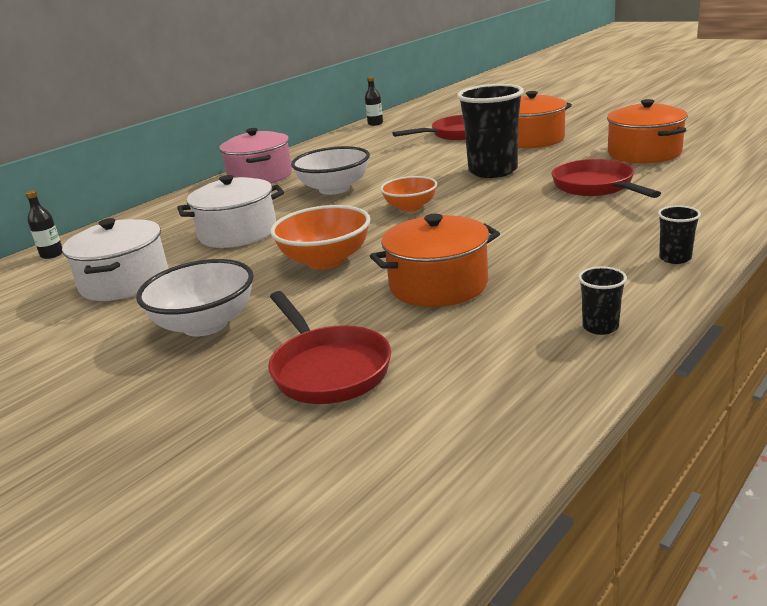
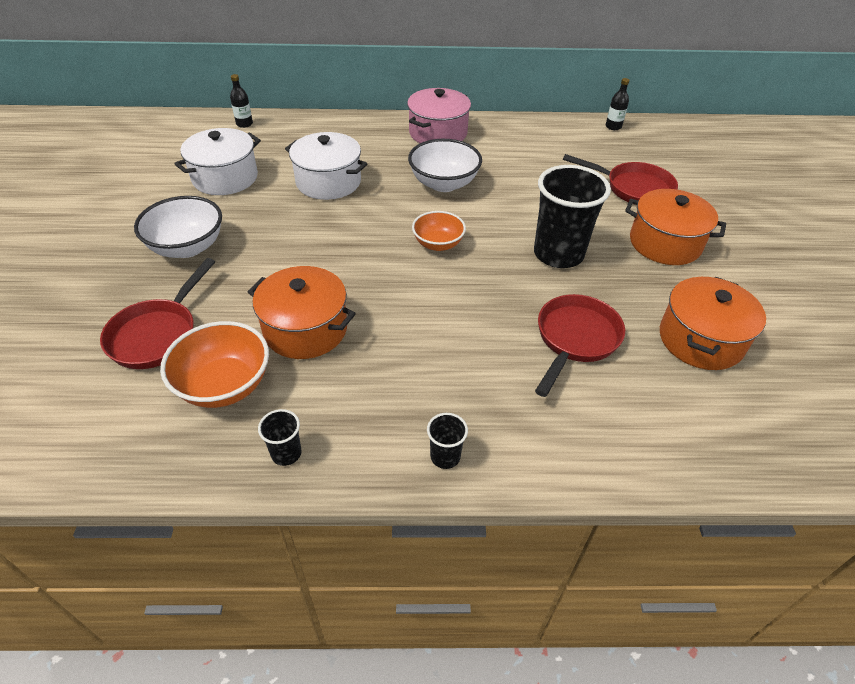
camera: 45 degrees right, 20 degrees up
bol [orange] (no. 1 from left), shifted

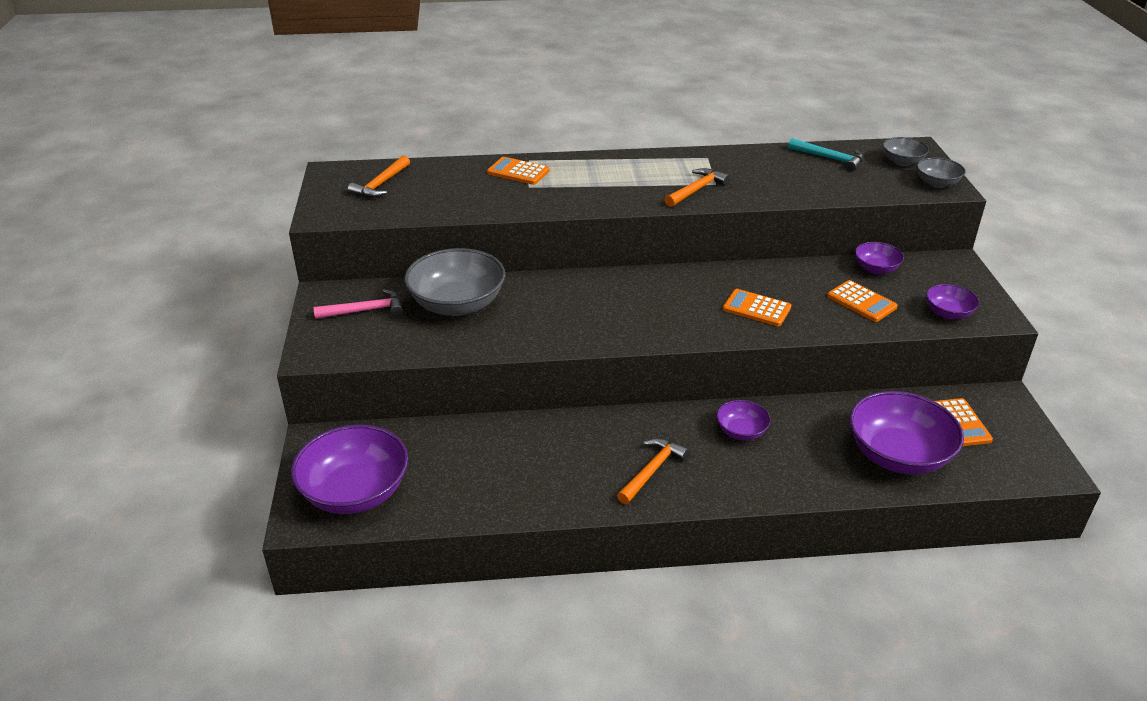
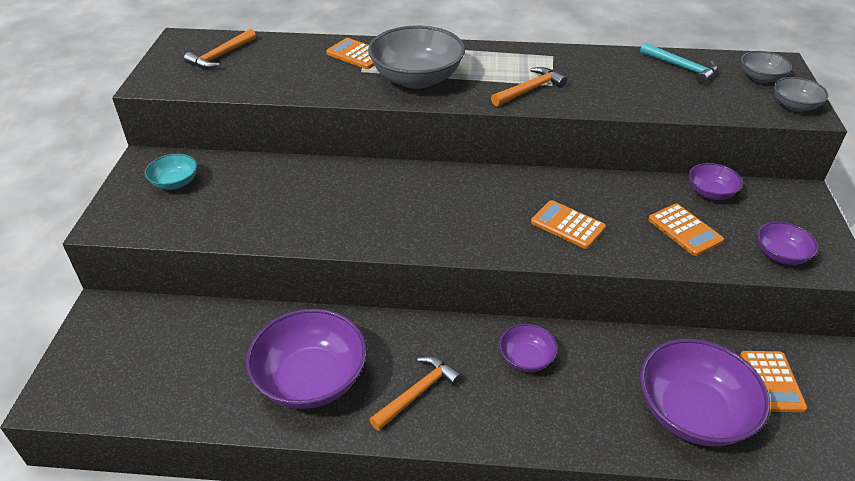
camera: 10 degrees right, 5 degrees up
bol [violet] (no. 1 from left), shifted
bol [gris] (no. 1 from left), shifted
marteau [rose] → bol [turquoise]

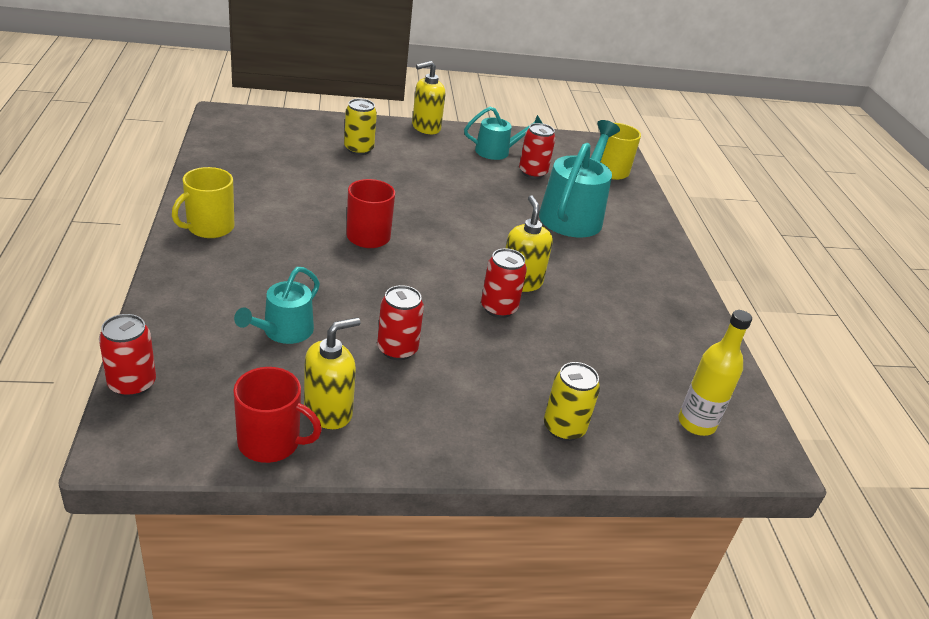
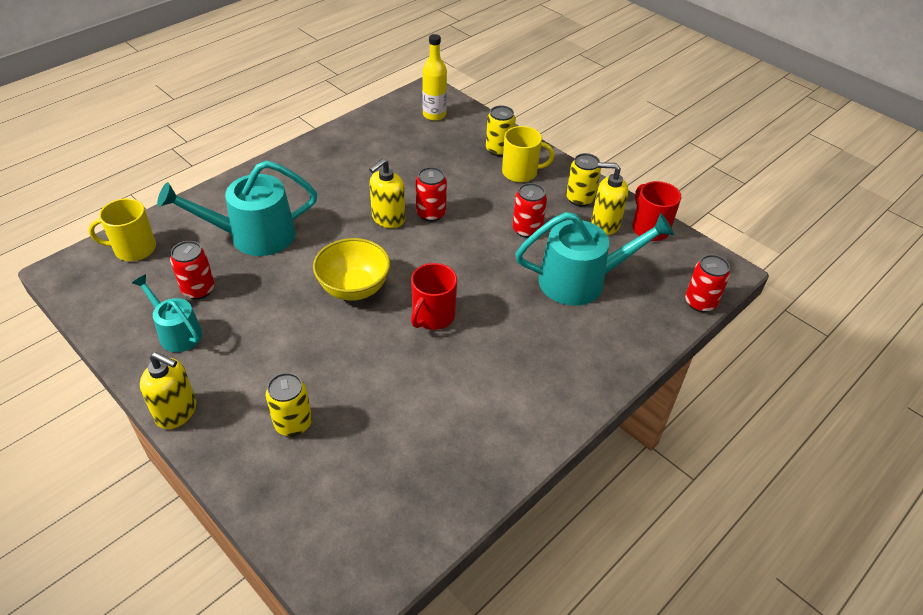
camera: 125 degrees left, 10 degrees up
- → bol [jaune]
- → canette [jaune] (no. 3 from left)
tasse [jaune] (no. 1 from left in the first image) → tasse [jaune] (no. 2 from left), shifted
arrosoir [turquoise] (no. 1 from left in the first image) → arrosoir [turquoise] (no. 3 from left), x1.71

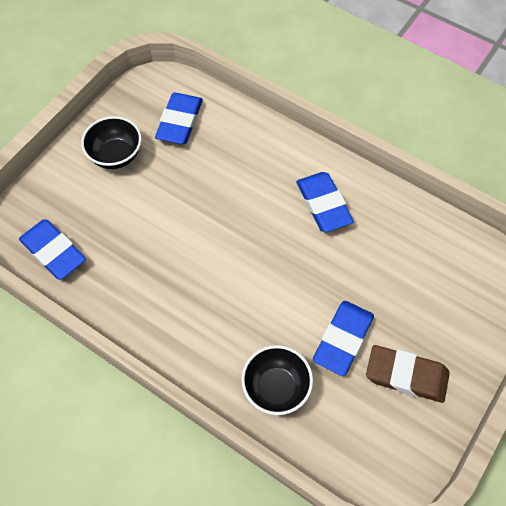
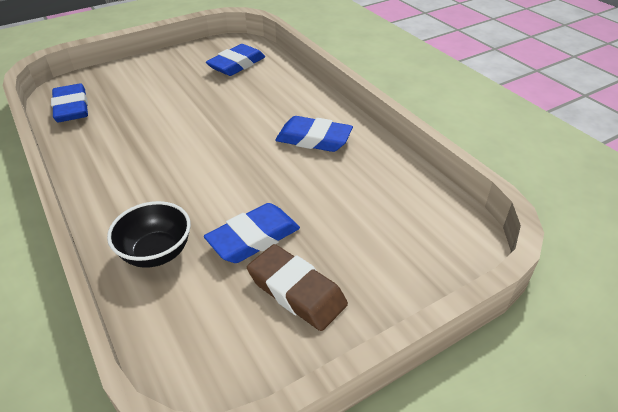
camera: 25 degrees right, 20 degrees down
bol [noir] (no. 1 from left) → -
gomme [bleu] (no. 3 from left in the first image) → gomme [bleu] (no. 4 from left), 75 degrees counterclockwise

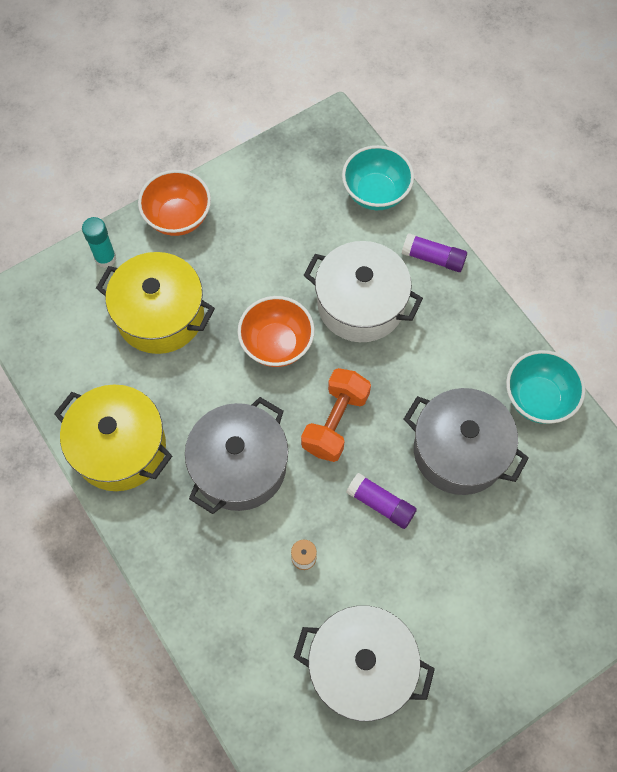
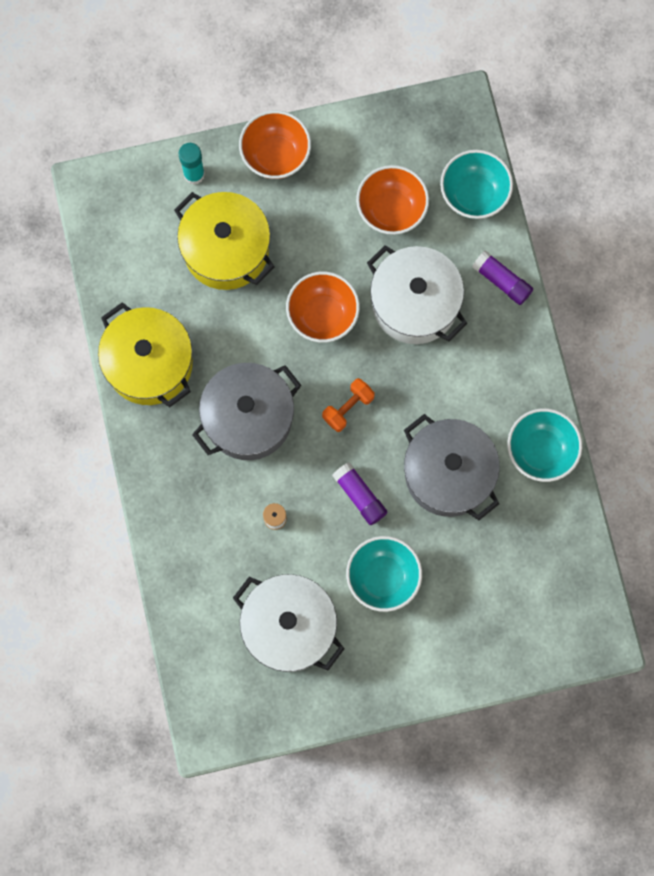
camera: 20 degrees right, 10 degrees up
- → bol [turquoise] (no. 1 from left)
- → bol [orange] (no. 3 from left)
haltère [orange], x0.65

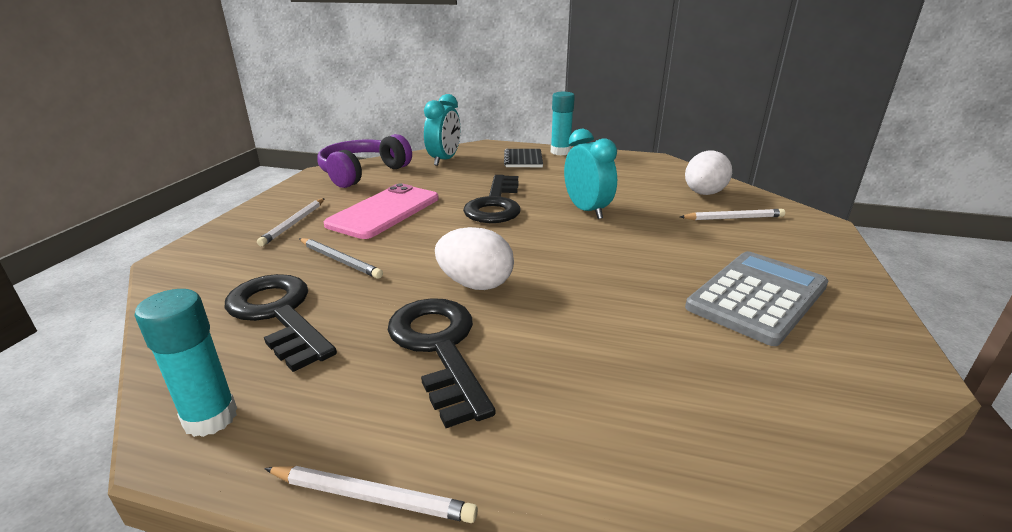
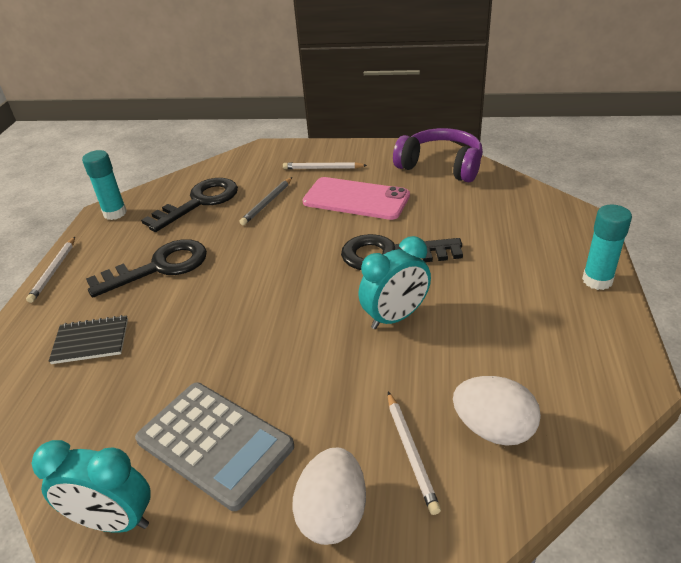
camera: 85 degrees right, 10 degrees up
réveil [turquoise] (no. 1 from left), shifted
œuf [blanc] (no. 1 from left), shifted
carnet [noir], shifted

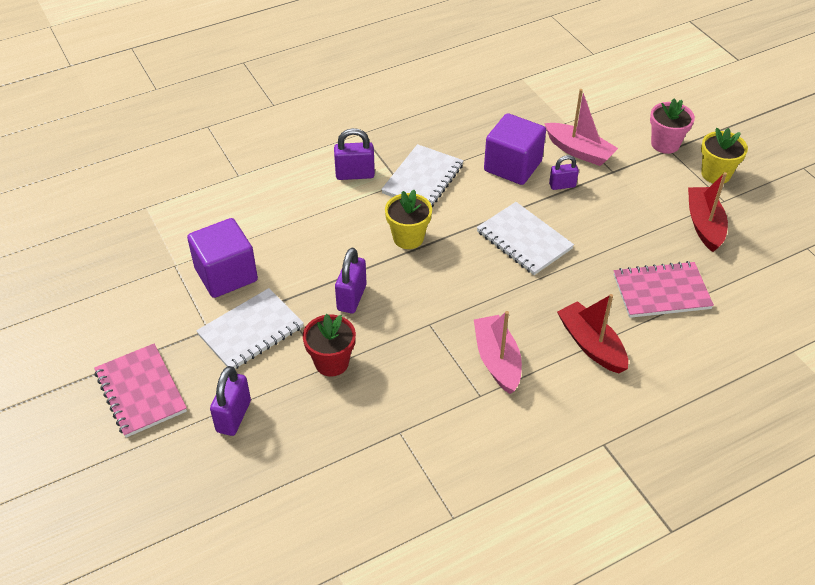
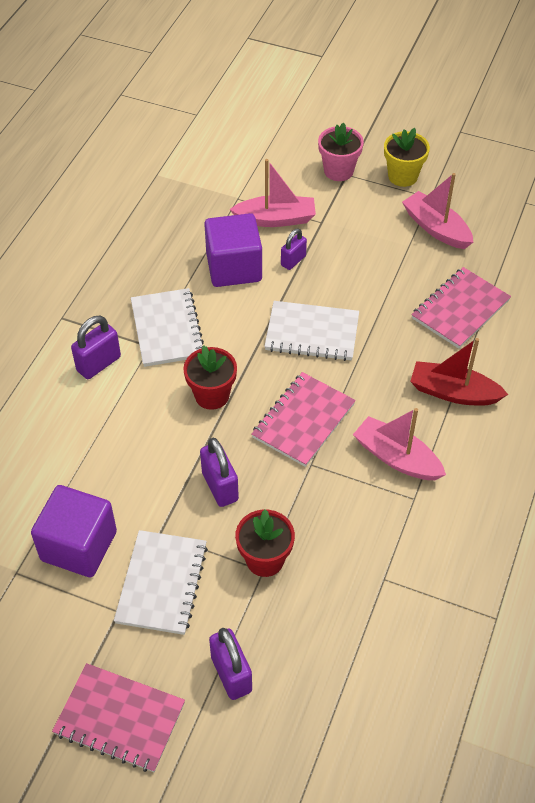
camera: 40 degrees left, 5 degrees up
- → carnet [rose] (no. 2 from left)
pot de fleurs [jaune] (no. 1 from left) → pot de fleurs [rouge] (no. 1 from left)
bateau [rouge] (no. 2 from left) → bateau [rose] (no. 3 from left)

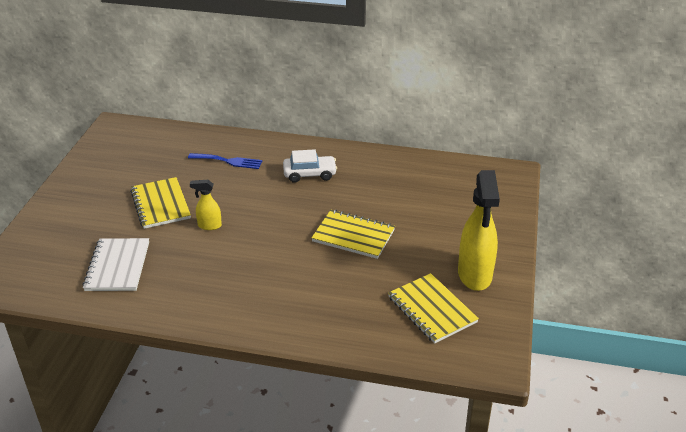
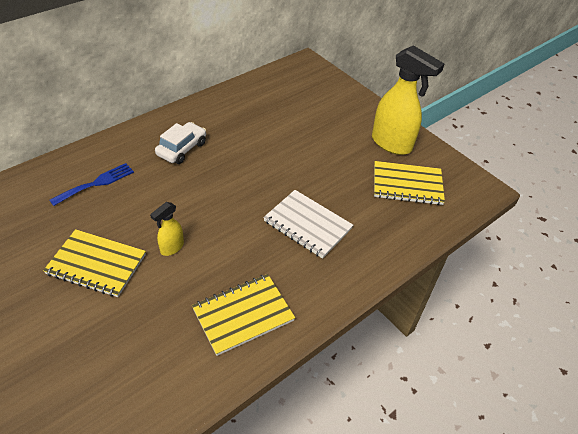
camera: 55 degrees left, 10 degrees up
carnet [blanc], shifted
carnet [jaune] (no. 2 from left), shifted

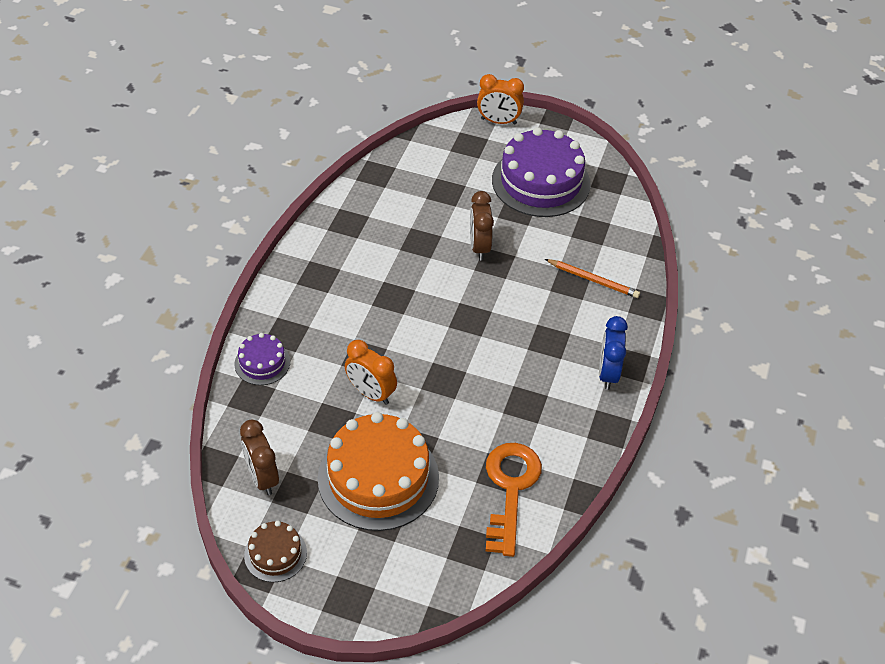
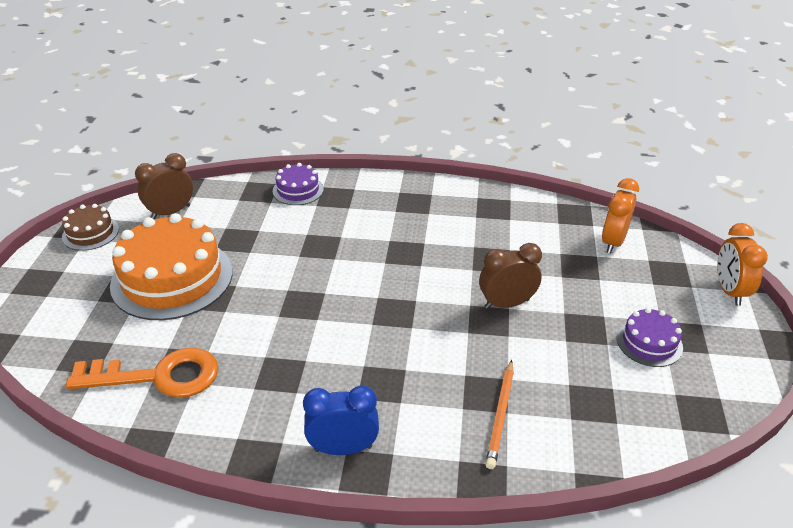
camera: 80 degrees right, 10 degrees down
réveil [orange] (no. 1 from left), shifted
gâteau [violet] (no. 2 from left), x0.49

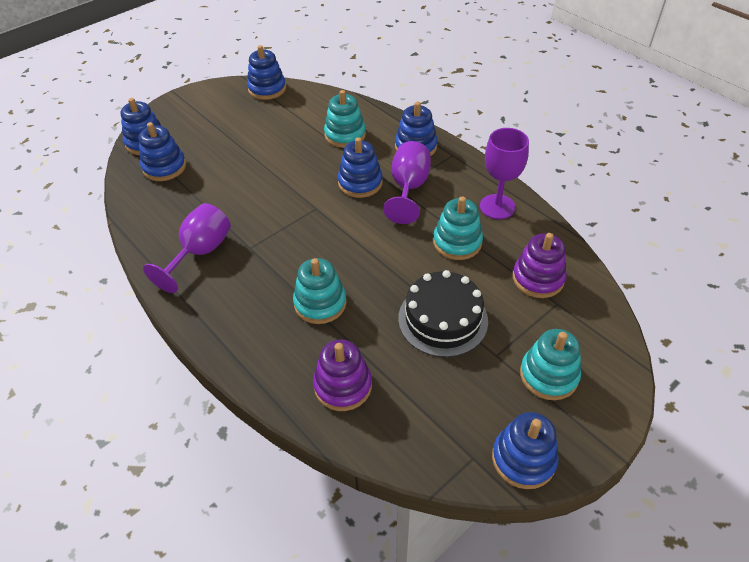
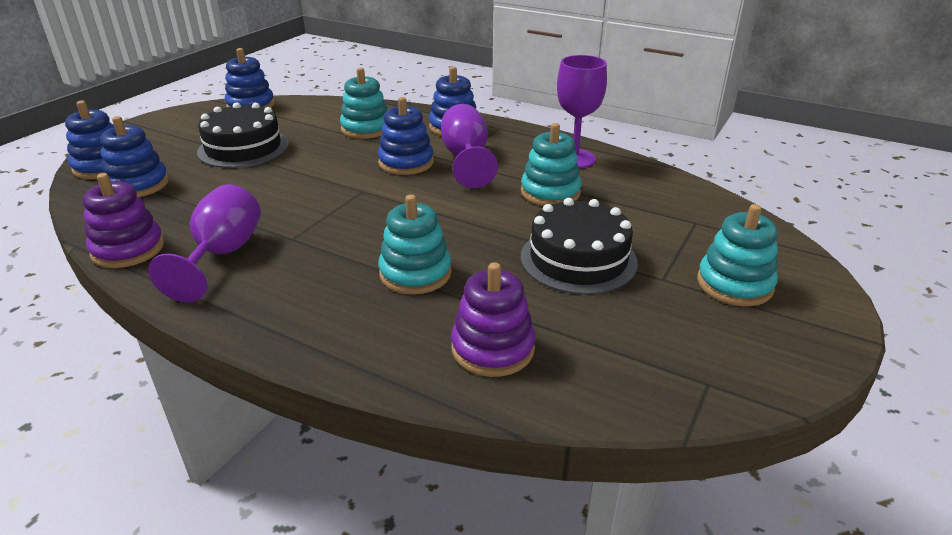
camera: 20 degrees left, 15 degrees down
jouet à empiler [bleu] (no. 6 from left) → -
- → gâteau [noir] (no. 1 from left)
jouet à empiler [violet] (no. 2 from left in the first image) → jouet à empiler [violet] (no. 1 from left), shifted

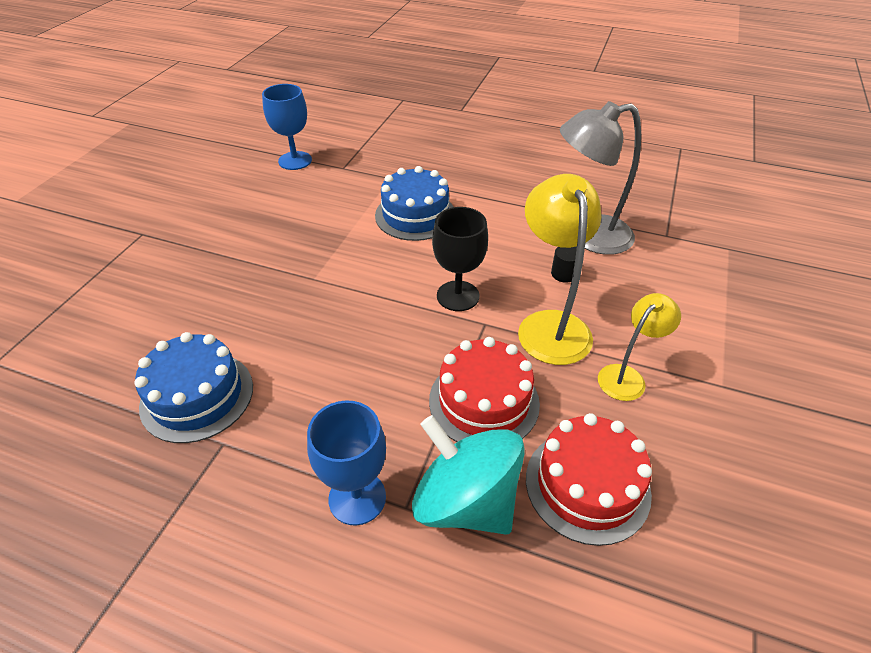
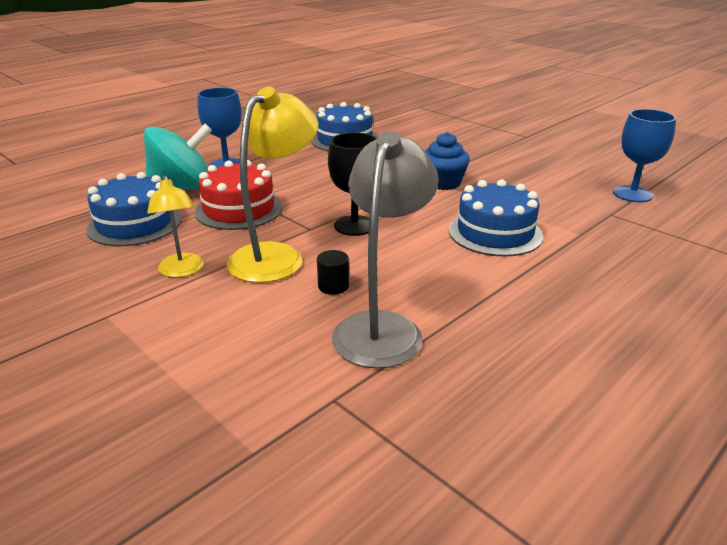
camera: 115 degrees right, 15 degrees down
- → muffin [bleu]
gâteau [rouge] (no. 2 from left) → gâteau [bleu] (no. 1 from left)
lampe [jaune] (no. 1 from left in the first image) → lampe [jaune] (no. 2 from left), 75 degrees counterclockwise

